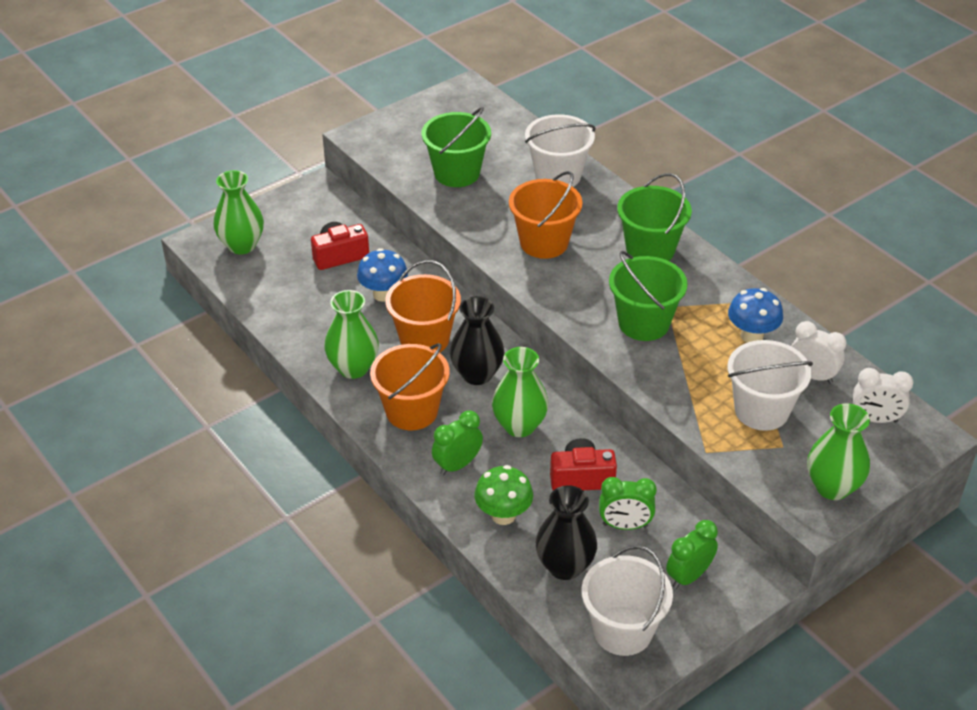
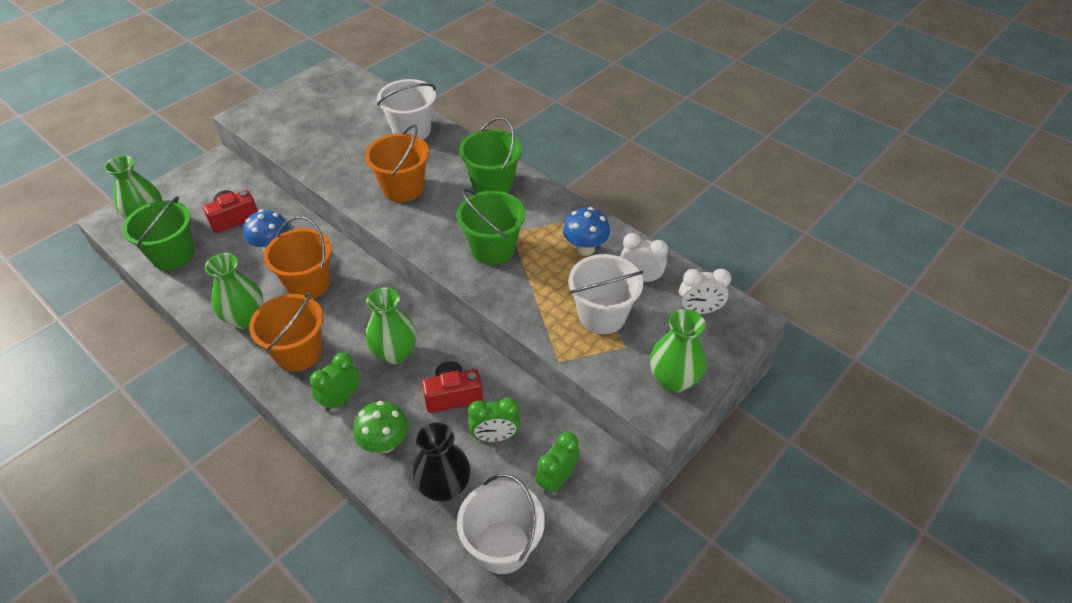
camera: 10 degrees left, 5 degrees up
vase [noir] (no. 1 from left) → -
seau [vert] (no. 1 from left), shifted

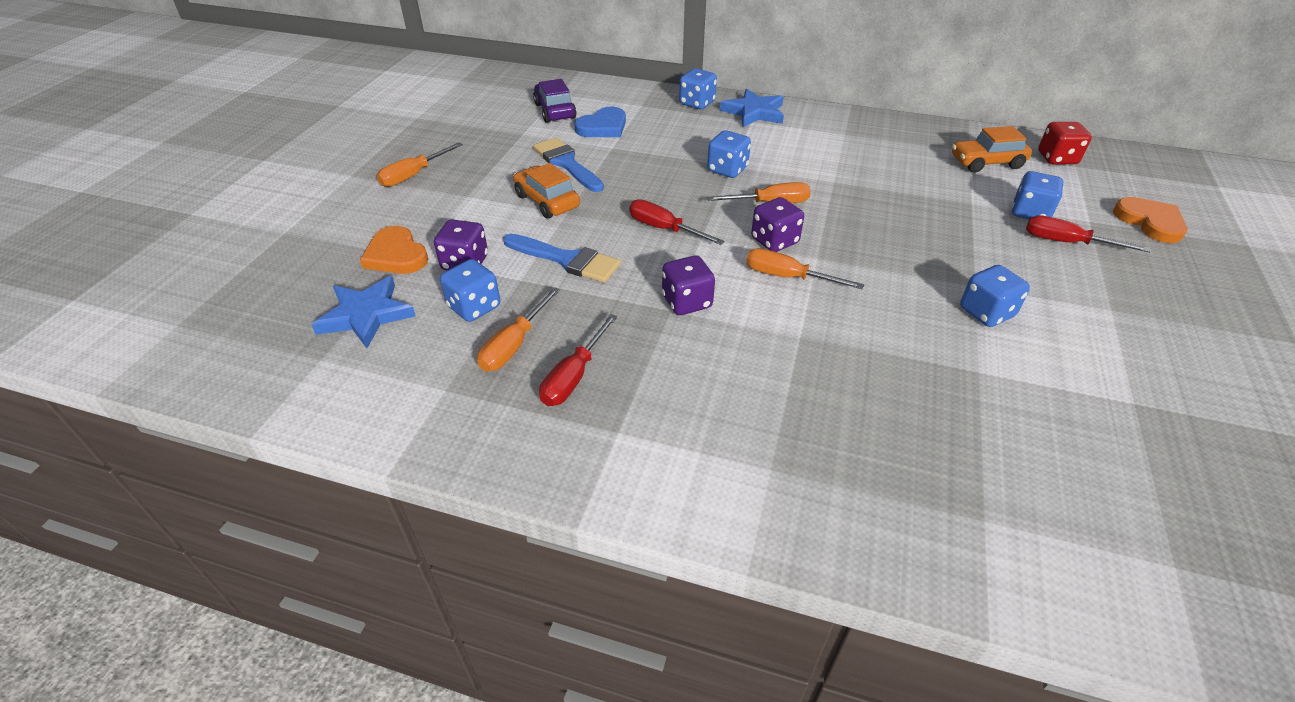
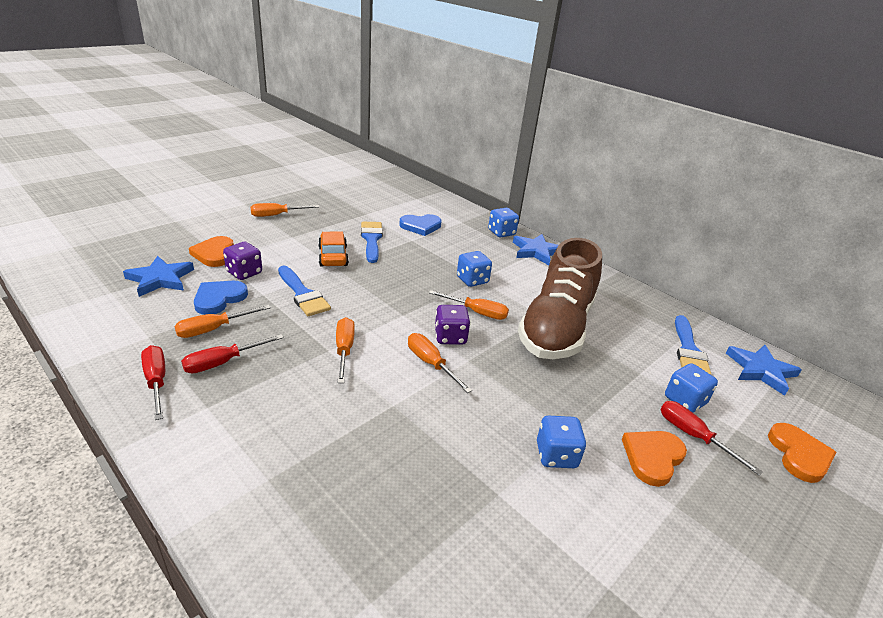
camera: 25 degrees right, 10 degrees down
voiture [violet] → -
- → chaussure [marron]
- → cœur [orange] (no. 2 from left)
tournevis [rouge] (no. 2 from left in the first image) → tournevis [rouge] (no. 1 from left), shifted
dé [bleu] (no. 1 from left) → cœur [bleu] (no. 1 from left)
dé [violet] (no. 2 from left) → tournevis [orange] (no. 3 from left)
voiture [orange] (no. 2 from left) → pinceau [bleu] (no. 3 from left)
dé [rouge] → étoile [bleu] (no. 3 from left)

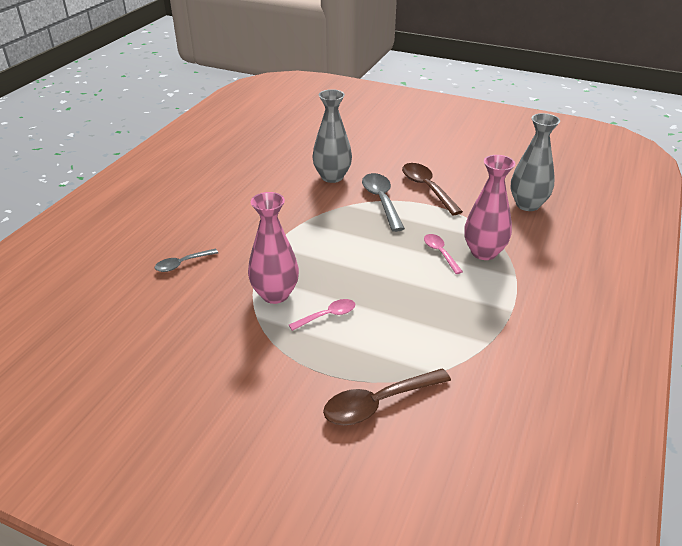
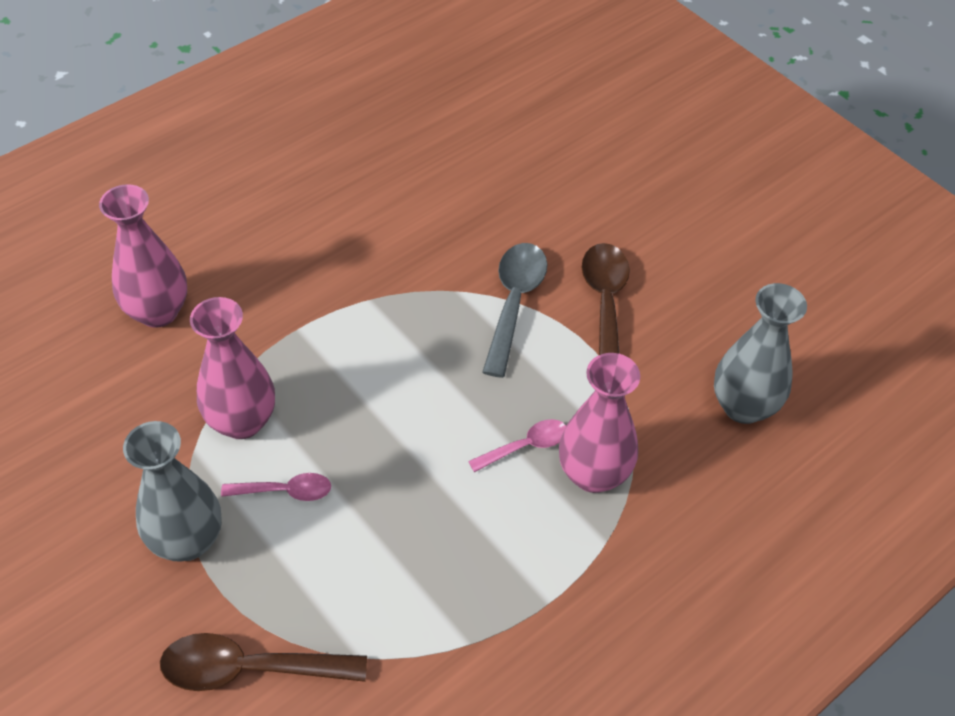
camera: 25 degrees right, 15 degrees up
vase [gris] (no. 1 from left), shifted
cuillère [gris] (no. 1 from left) → vase [rose] (no. 1 from left)
cuillère [rose] (no. 2 from left), 60 degrees clockwise

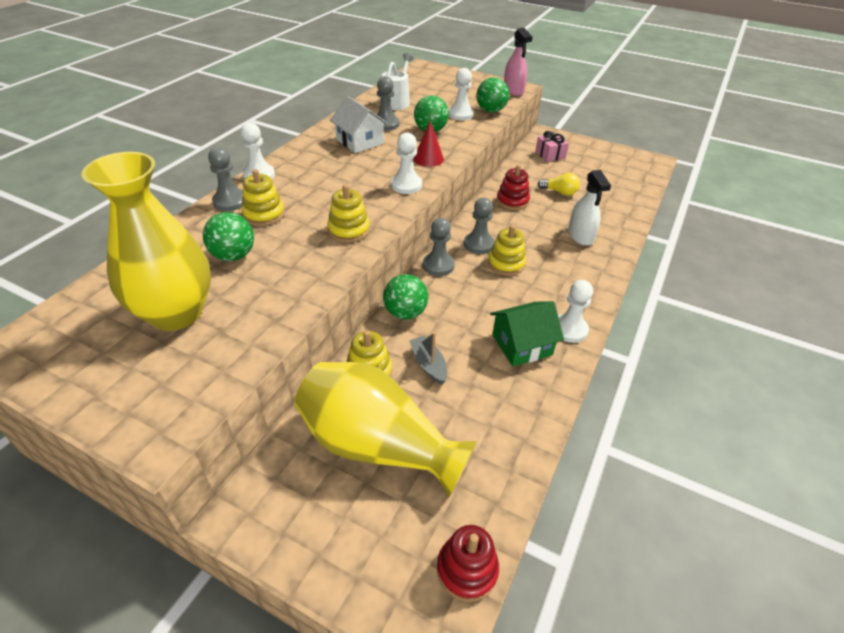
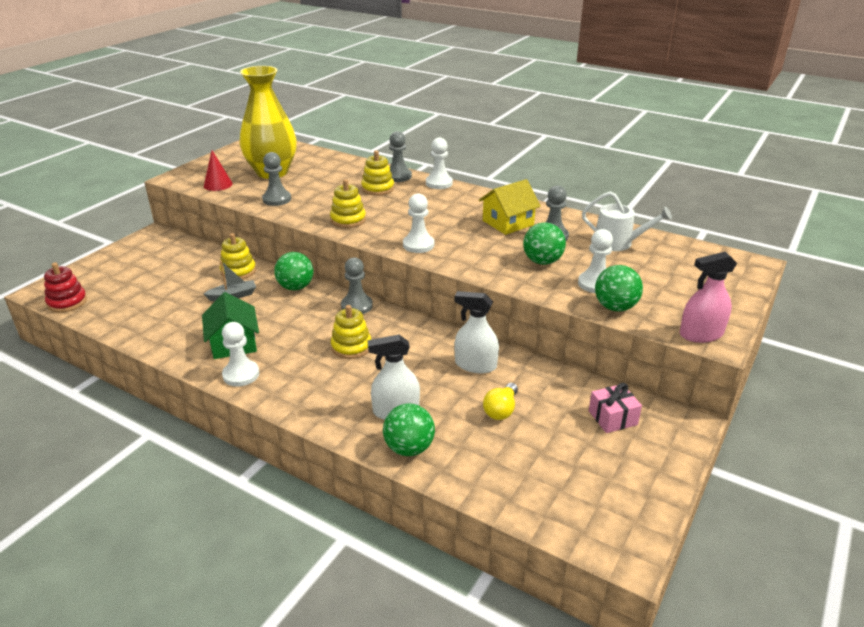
camera: 95 degrees right, 10 degrees down
vase [jaune] (no. 2 from left) → -
balle [vert] (no. 1 from left in the first image) → balle [vert] (no. 2 from left), shifted
cône [rouge], shifted
pion [gris] (no. 4 from left in the first image) → pion [gris] (no. 1 from left), shifted
jouet à empiler [rouge] (no. 2 from left) → vaporisateur [blanc] (no. 2 from left)
maison [blanc] → maison [jaune]

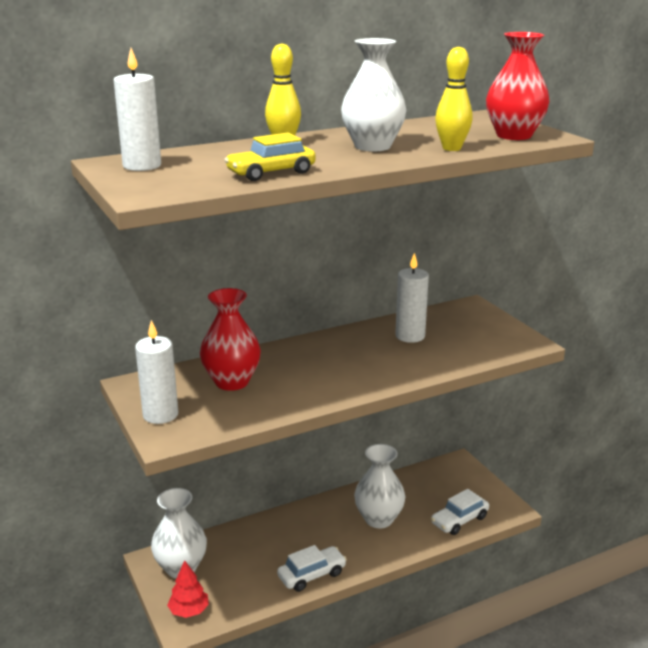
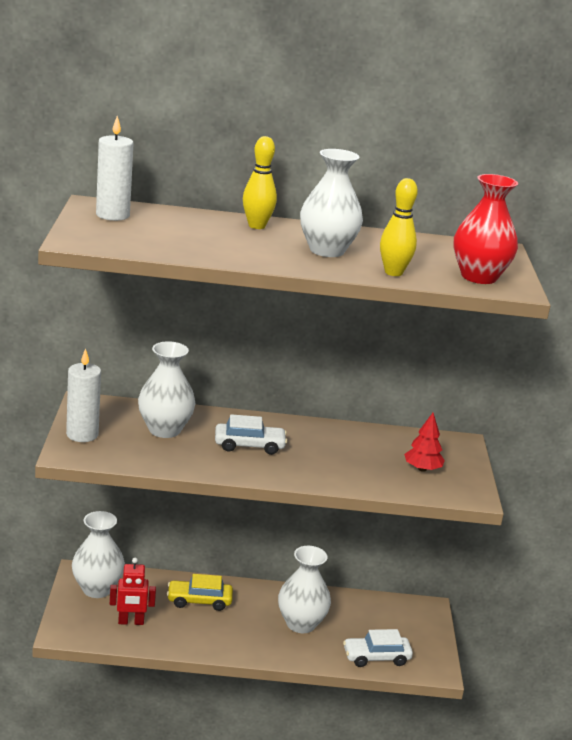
camera: 25 degrees right, 0 degrees up
bougie [blanc] (no. 3 from left) → -
- → robot [rouge]
arbre [rouge], shifted
voiture [jaune], shifted
voiture [blanc] (no. 1 from left), shifted
vase [rouge] (no. 1 from left) → vase [blanc] (no. 2 from left)

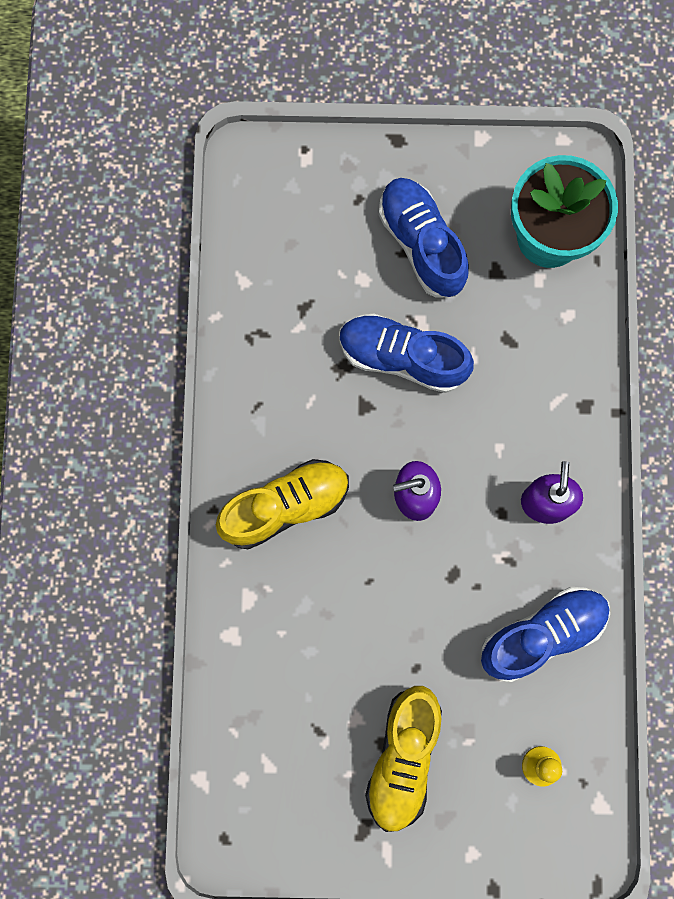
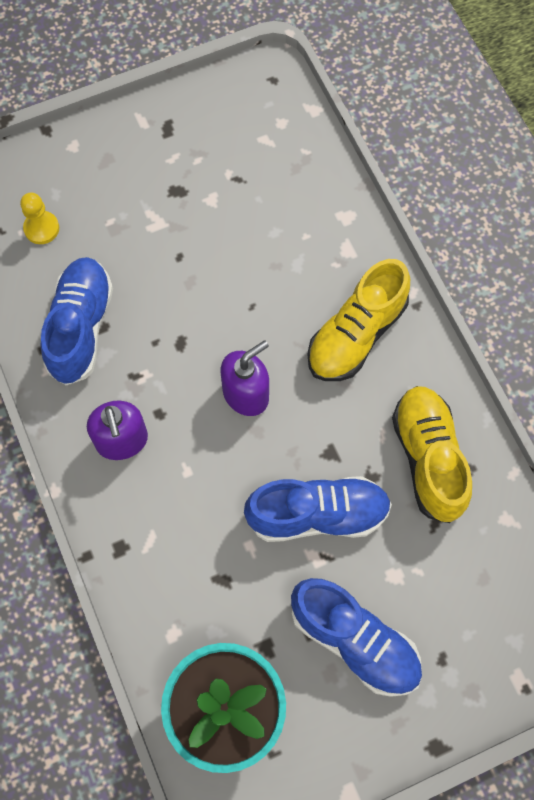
camera: 155 degrees right, 10 degrees down
chaussure [jaune] (no. 2 from left), shifted
chaussure [bleu] (no. 3 from left in the first image) → chaussure [bleu] (no. 1 from left), 150 degrees clockwise

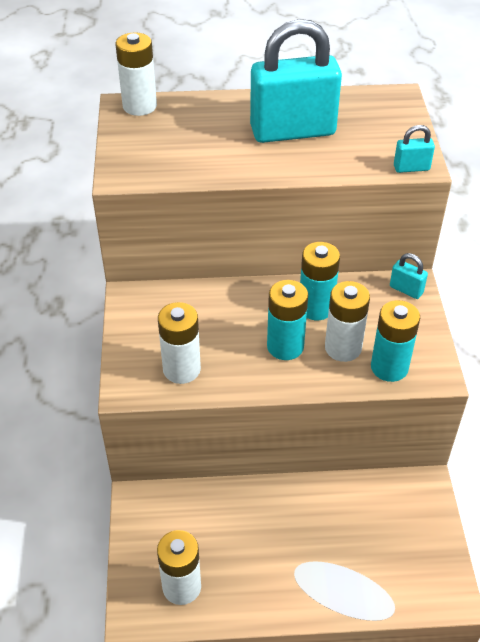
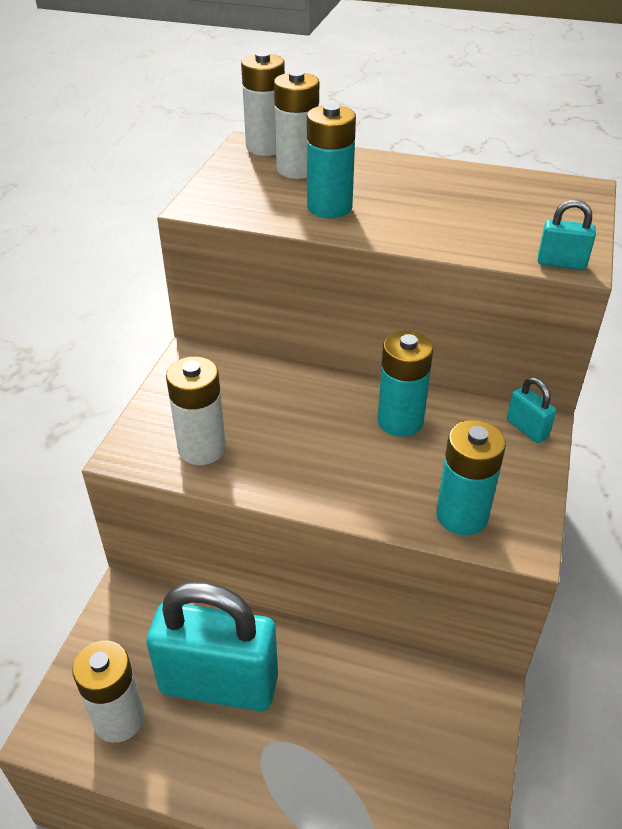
camera: 20 degrees right, 5 degrees down
cadenas [turquoise] (no. 1 from left), shifted
pile [turquoise] (no. 1 from left), shifted
pile [blanc] (no. 4 from left), shifted

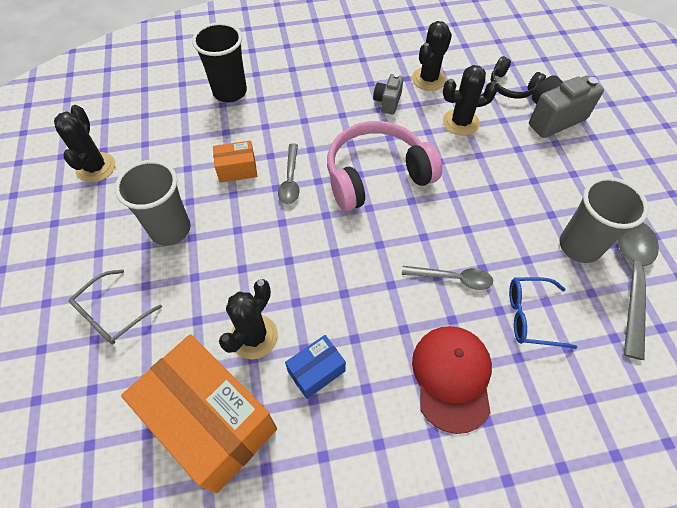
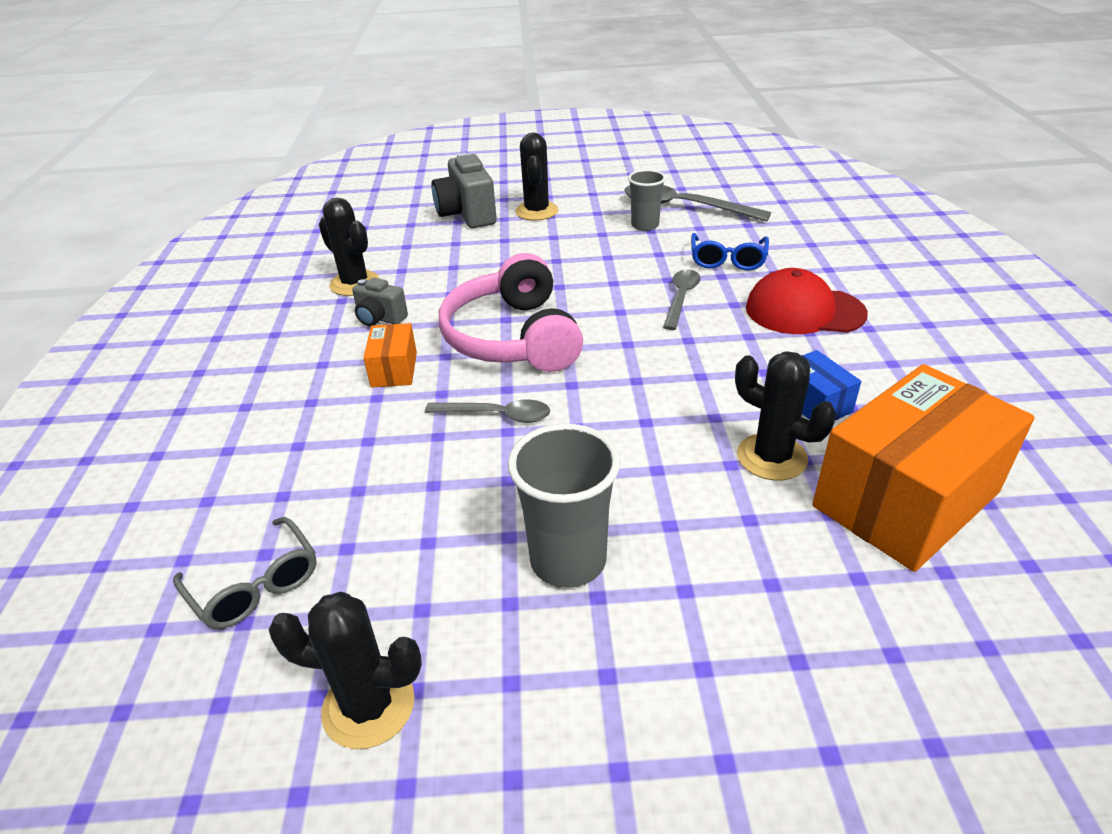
camera: 80 degrees left, 20 degrees down
gobelet [noir] → -
casque audio [noir] → -
lunettes [gris], shifted
boîte [orange] (no. 2 from left in the first image) → boîte [orange] (no. 1 from left), shifted
cactus [noir] (no. 4 from left in the first image) → cactus [noir] (no. 3 from left), shifted
gobelet [gris] (no. 2 from left), x0.63

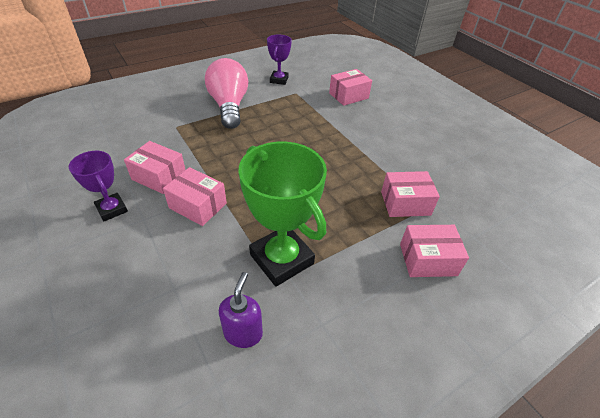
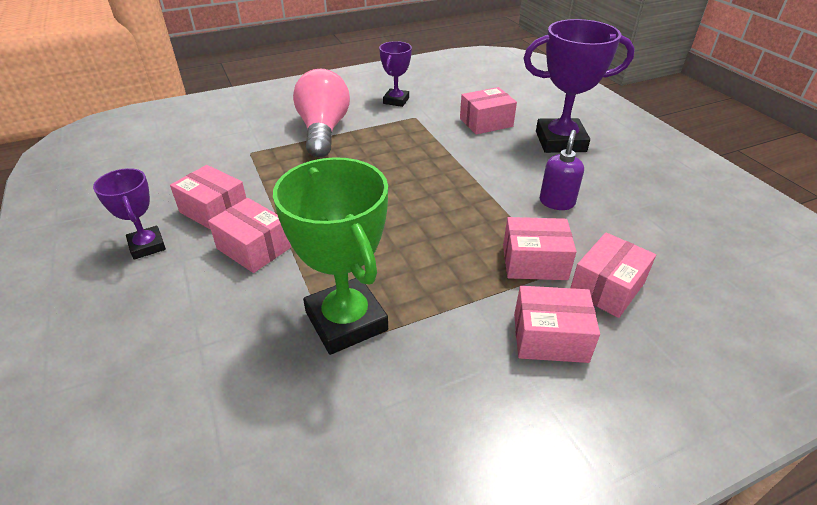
camera: 10 degrees right, 5 degrees down
- → trophée [violet] (no. 3 from left)
- → boîte [rose] (no. 6 from left)
distributeur de savon [violet], shifted

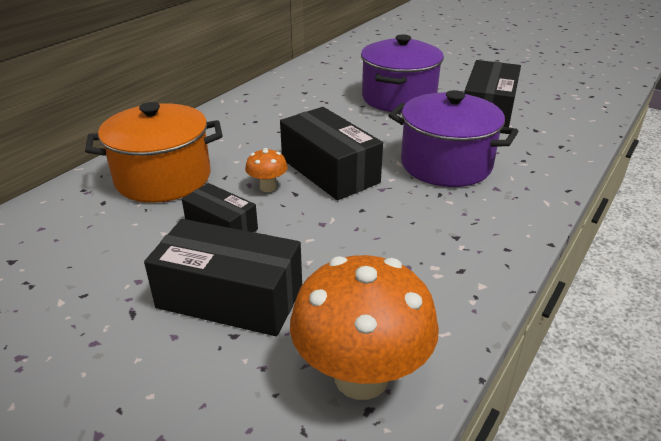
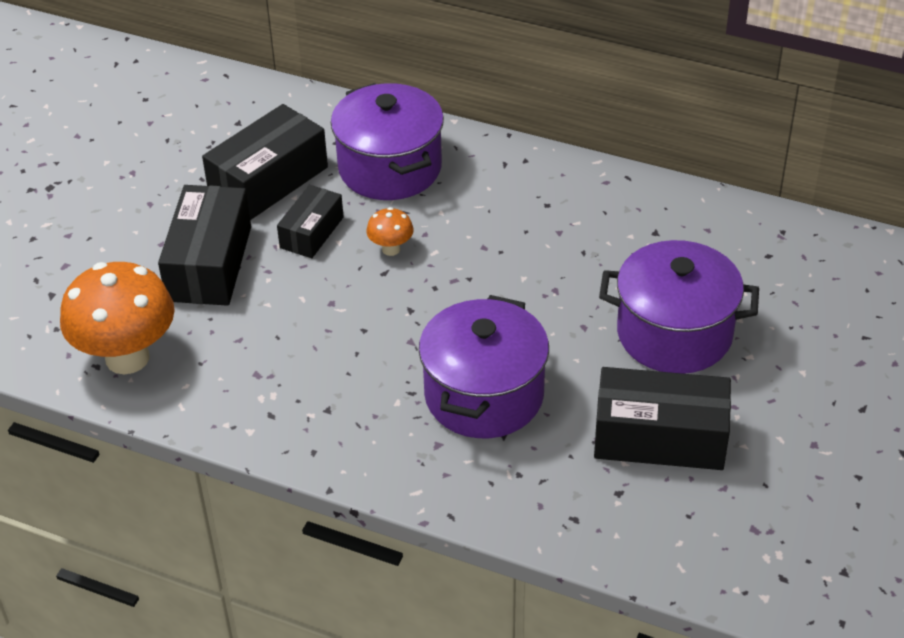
camera: 80 degrees right, 10 degrees up
boîte [noir] (no. 3 from left in the first image) → boîte [noir] (no. 2 from left), shifted
marmite [orange] → marmite [violet] (no. 1 from left)

